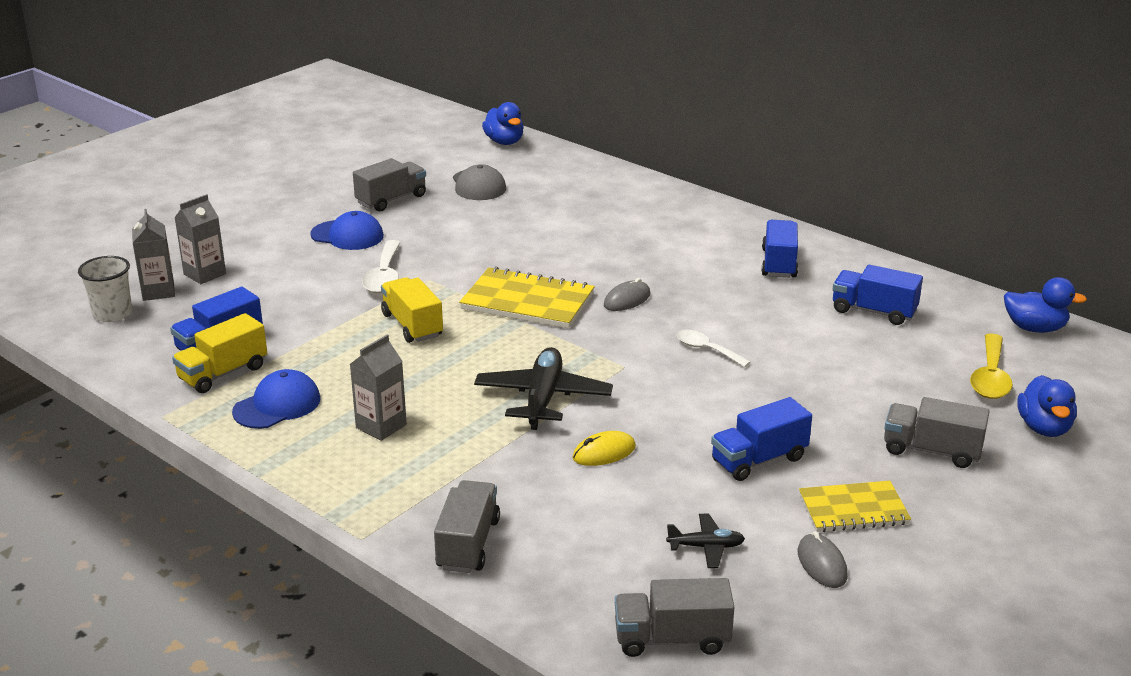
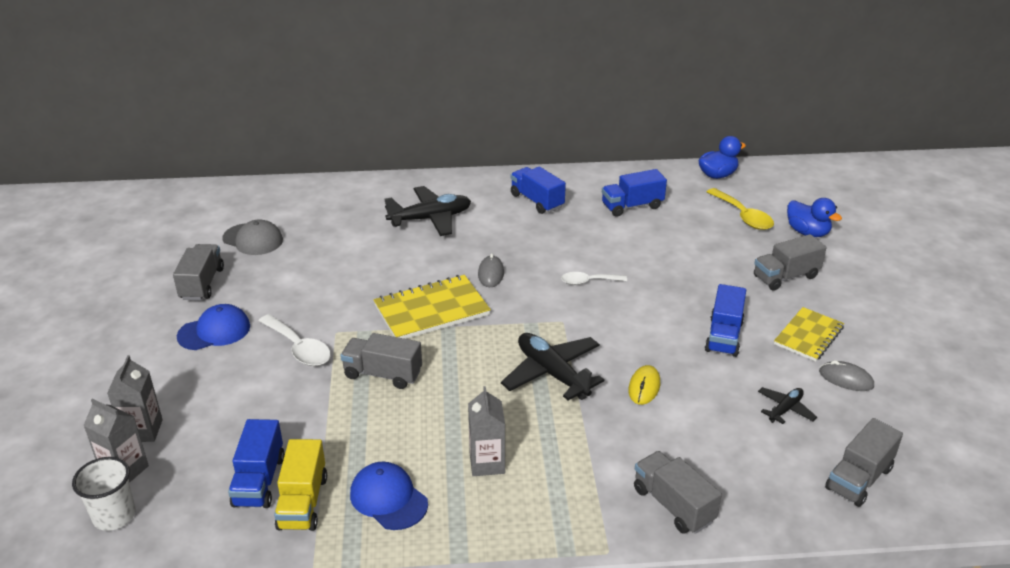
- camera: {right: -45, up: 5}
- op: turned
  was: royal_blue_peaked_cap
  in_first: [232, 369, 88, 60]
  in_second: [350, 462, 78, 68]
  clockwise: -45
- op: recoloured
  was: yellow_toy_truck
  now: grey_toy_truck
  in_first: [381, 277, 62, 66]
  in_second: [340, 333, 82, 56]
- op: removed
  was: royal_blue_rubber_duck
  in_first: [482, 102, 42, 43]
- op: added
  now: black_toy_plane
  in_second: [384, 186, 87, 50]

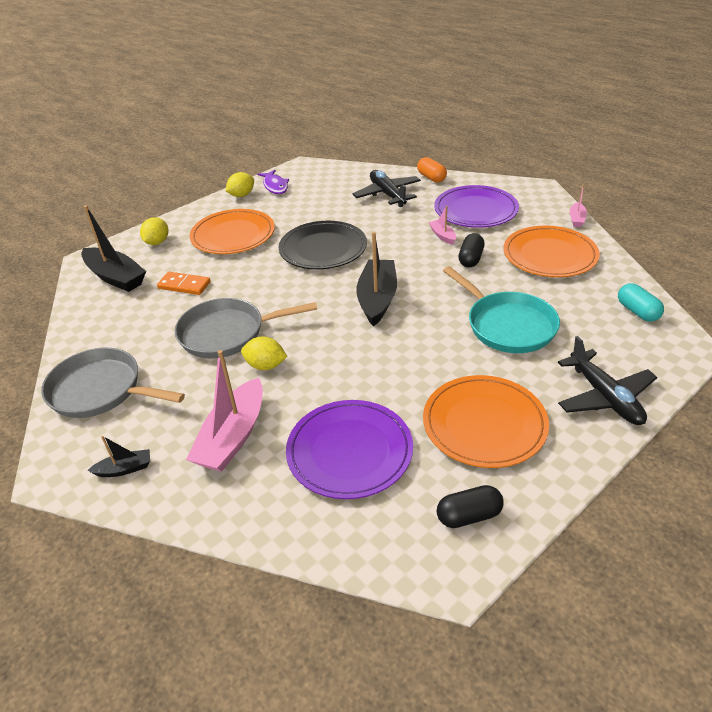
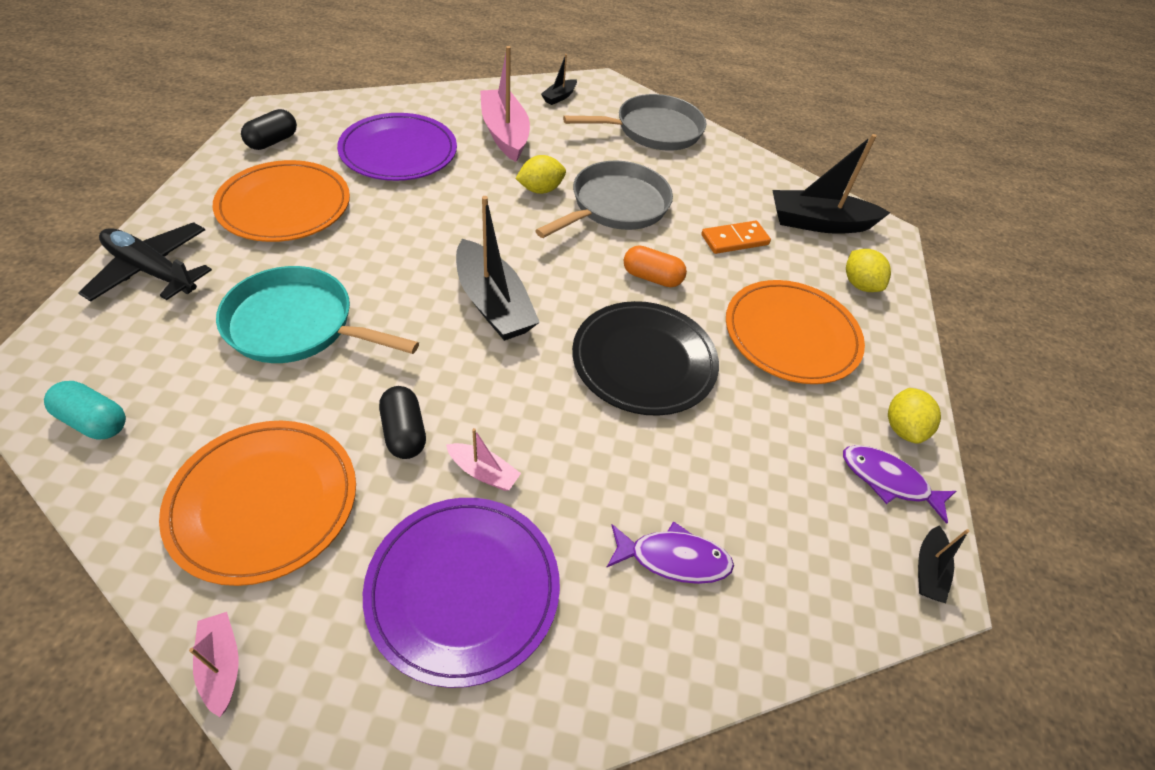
- camera: {right: 135, up: 10}
- op: replaced
  was: black_toy_plane
  now: purple_toy_fish
  in_first: [353, 170, 68, 37]
  in_second: [606, 521, 128, 63]
- op: moved
  was: orange_capsule
  in_first: [417, 157, 30, 26]
  in_second: [624, 245, 63, 42]
- op: added
  now: black_boat
  in_second: [918, 525, 52, 78]

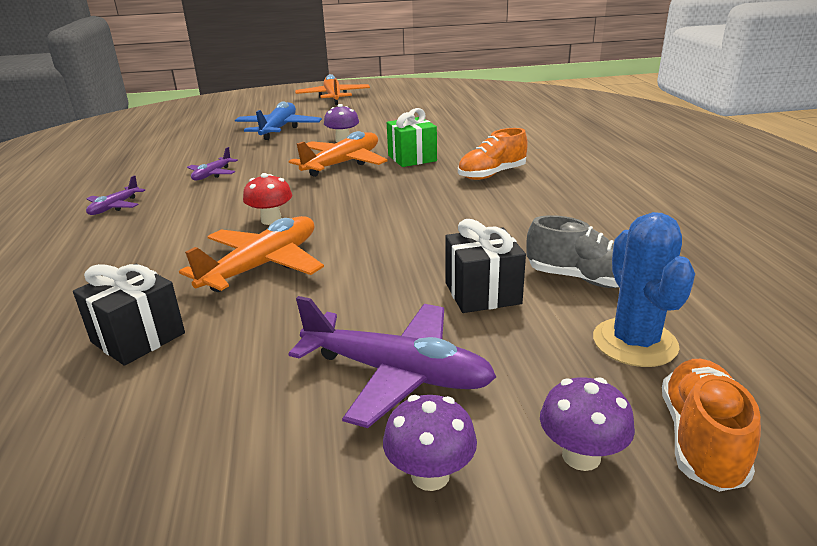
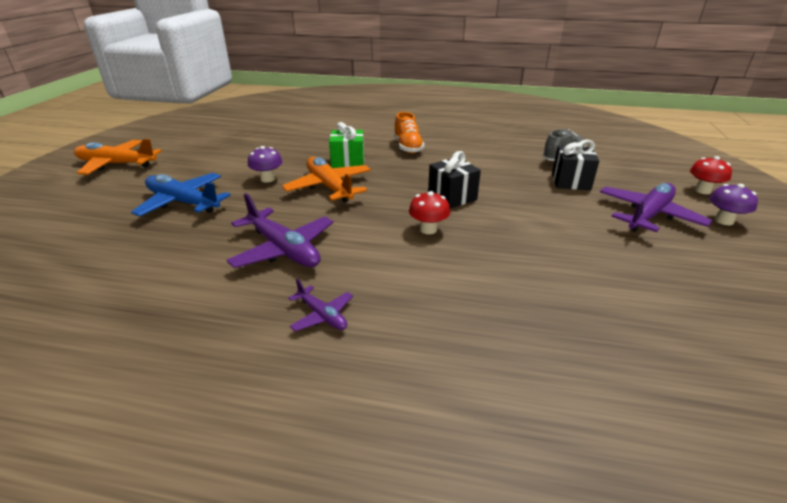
- camera: {right: -70, up: 5}
- op: moved
  was: black_wrapped_gift
  in_first: [73, 264, 112, 102]
  in_second: [428, 151, 53, 57]
- op: removed
  was: orange_toy_plane
  in_first: [179, 216, 145, 76]
- op: resized
  was: purple_toy_plane
  in_first: [187, 147, 51, 34]
  in_second: [226, 193, 107, 75]
  ratio: 1.91
- op: recoloured
  was: purple_fungus
  now: scarlet_fungus
  in_first: [540, 377, 95, 94]
  in_second: [690, 156, 42, 38]
- op: removed
  was: royal_blue_prickly_plant
  in_first: [593, 212, 102, 155]
- op: removed
  was: orange_lace-up_shoe
  in_first: [662, 359, 99, 133]

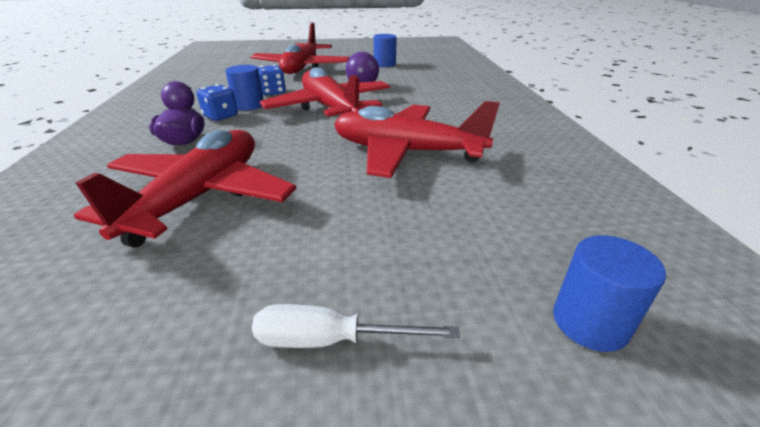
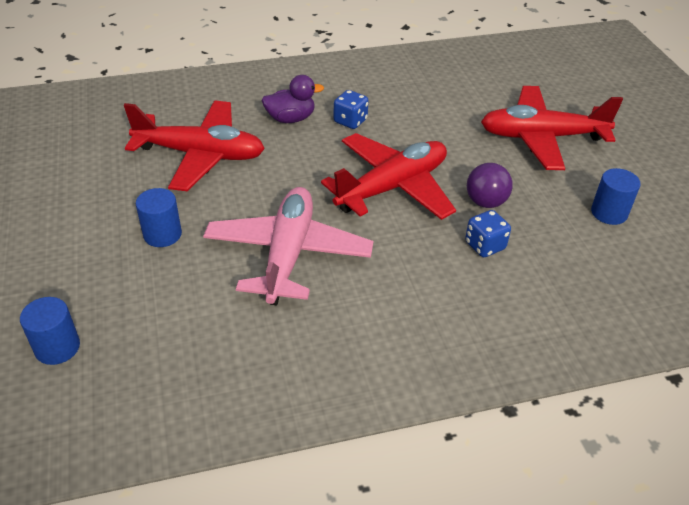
- camera: {right: 80, up: 10}
- op: moved
  was: royal_blue_solid_cylinder
  in_first: [225, 65, 39, 45]
  in_second: [136, 188, 46, 59]
- op: removed
  was: snow-white_hand_screwdriver
  in_first: [252, 304, 208, 44]
- op: moved
  was: royal_blue_dice
  in_first: [258, 65, 28, 30]
  in_second: [465, 210, 46, 47]
- op: recoloured
  was: scarlet_toy_plane
  now: rosy_toy_plane
  in_first: [334, 101, 166, 77]
  in_second: [203, 187, 170, 119]

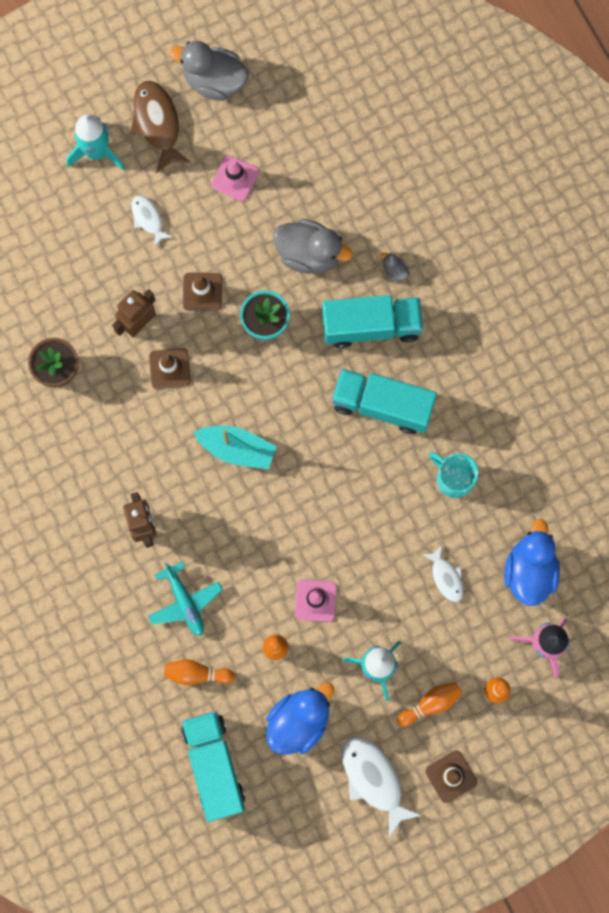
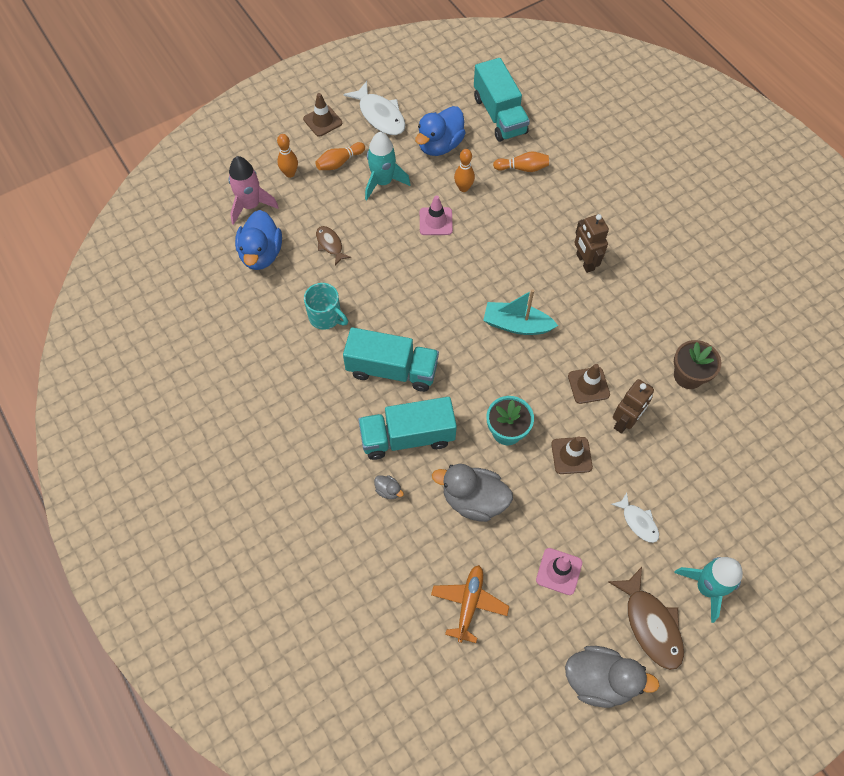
- camera: {right: 175, up: -15}
- op: removed
  was: teal_toy_plane
  in_first: [148, 561, 75, 75]
- op: recoloured
  was: snow-white_toy_fish
  now: brown_toy_fish
  in_first: [423, 545, 40, 57]
  in_second: [316, 226, 35, 39]
- op: added
  now: orange_toy_plane
  in_second: [431, 565, 78, 78]

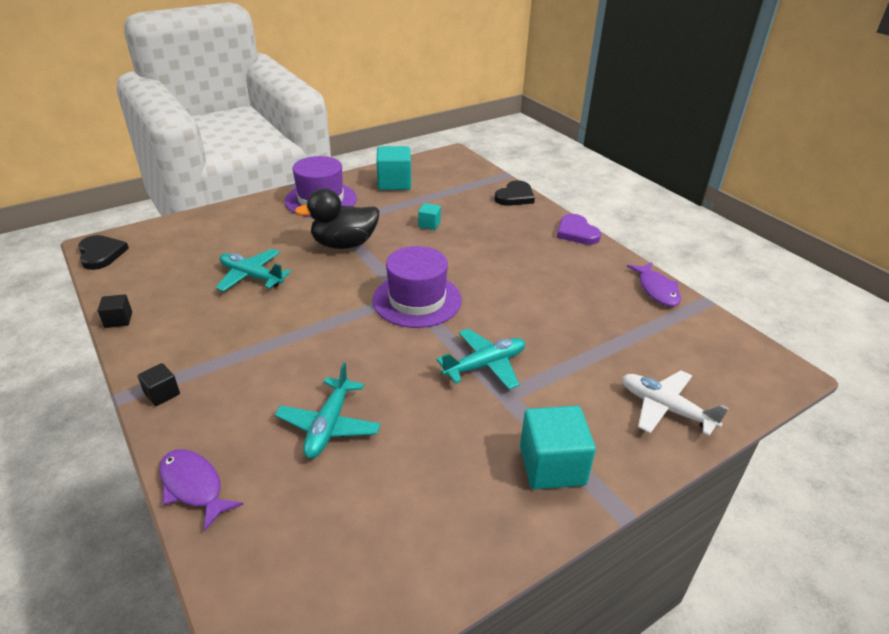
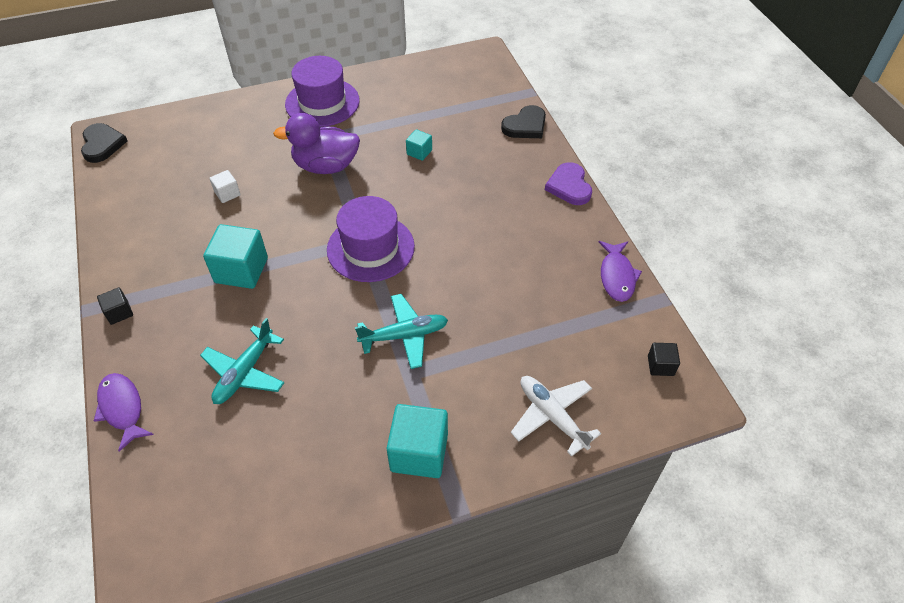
- camera: {right: 15, up: 15}
- op: moved
  was: black_cube
  in_first: [98, 294, 34, 34]
  in_second: [648, 343, 32, 33]
- op: replaced
  was: teal_toy_plane
  now: snow-white_cube
  in_first: [215, 249, 76, 43]
  in_second: [210, 170, 31, 33]
- op: recoloured
  was: black_rubber_duck
  now: purple_rubber_duck
  in_first: [295, 188, 84, 61]
  in_second: [273, 113, 87, 61]
- op: moved
  was: teal_cube
  in_first: [376, 146, 35, 44]
  in_second: [203, 224, 65, 65]

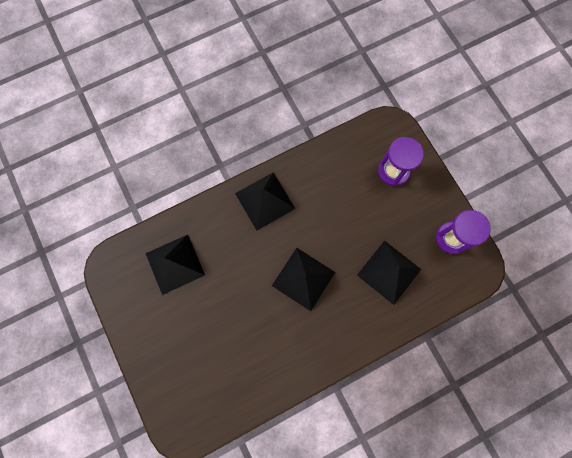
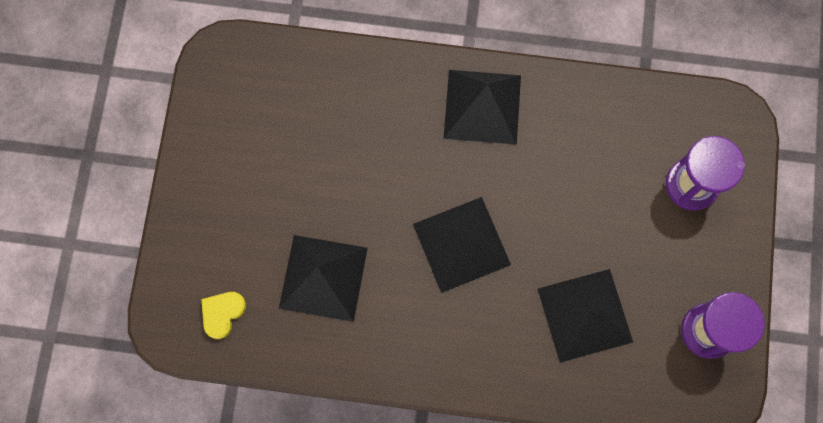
- camera: {right: 35, up: 0}
- op: moved
  was: black_pyramid_shape
  in_first: [146, 235, 59, 60]
  in_second: [279, 235, 89, 87]
- op: added
  now: yellow_heart
  in_second: [201, 292, 45, 47]

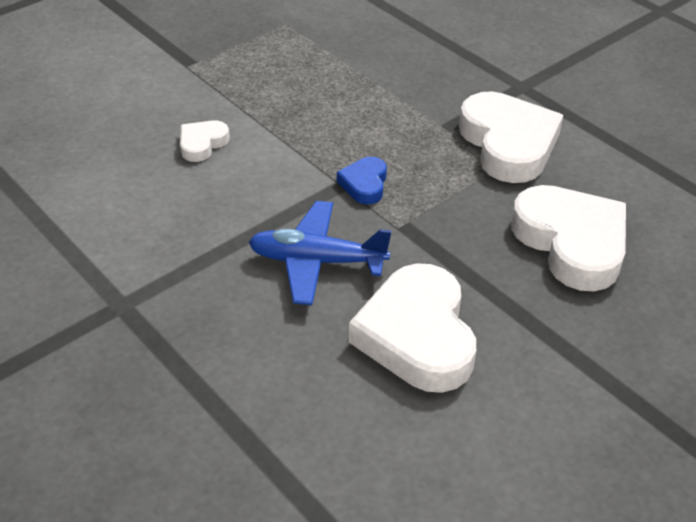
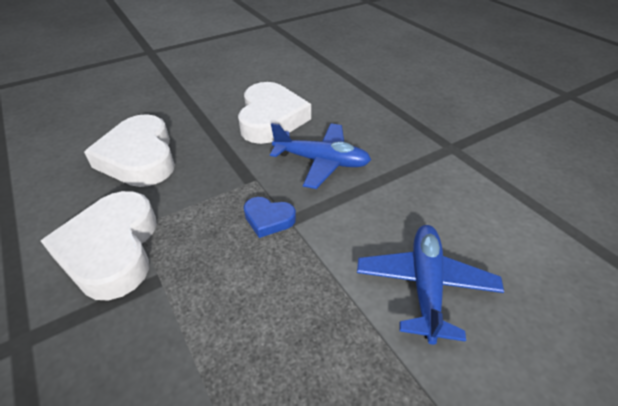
- camera: {right: -170, up: 0}
- op: replaced
  was: snow-white_heart
  now: royal_blue_toy_plane
  in_first: [180, 120, 50, 42]
  in_second: [357, 225, 147, 120]
- op: turned
  was: royal_blue_heart
  in_first: [337, 157, 50, 47]
  in_second: [244, 197, 52, 41]
  clockwise: 90

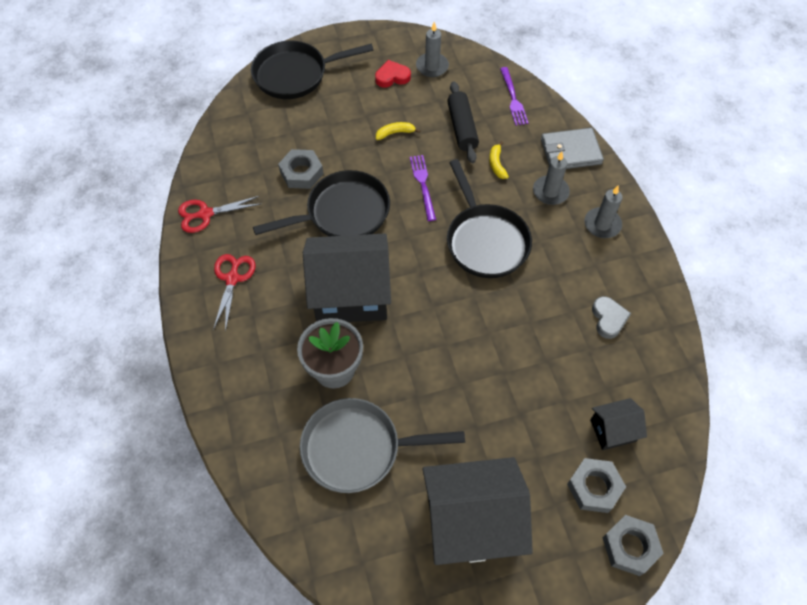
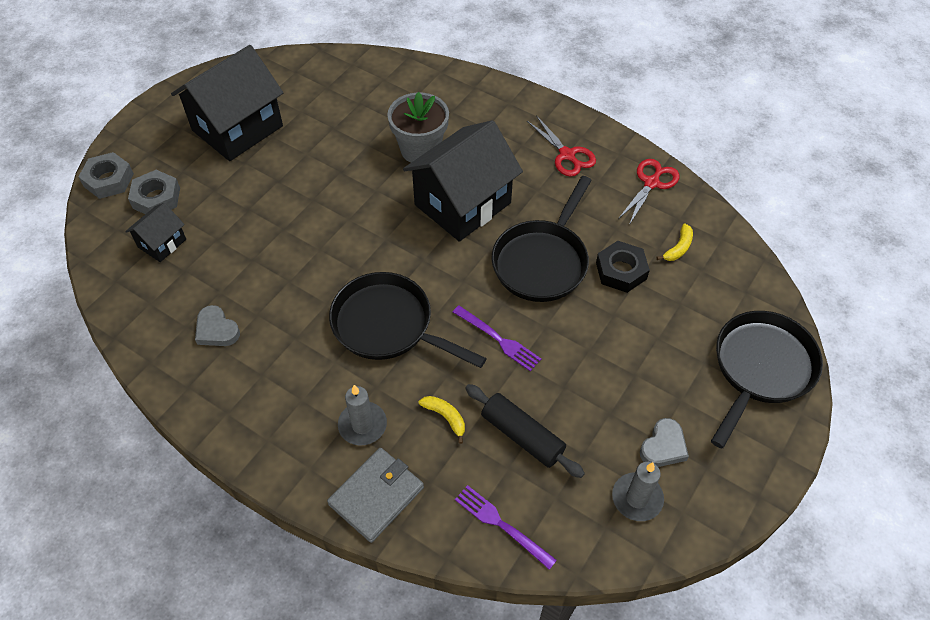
- camera: {right: 140, up: -5}
- op: recoloured
  was: grey_hexagon_nut
  now: black_hexagon_nut
  in_first: [278, 149, 46, 40]
  in_second: [596, 241, 54, 52]
- op: removed
  was: grey_frying_pan
  in_first: [300, 398, 165, 95]
- op: recoloured
  was: scarlet_heart
  now: grey_heart
  in_first: [375, 60, 36, 27]
  in_second: [640, 418, 49, 49]
- op: moved
  was: yellow_banana
  in_first: [376, 122, 45, 18]
  in_second: [657, 224, 36, 37]
- op: removed
  was: grey_wax_candle
  in_first: [584, 186, 39, 52]

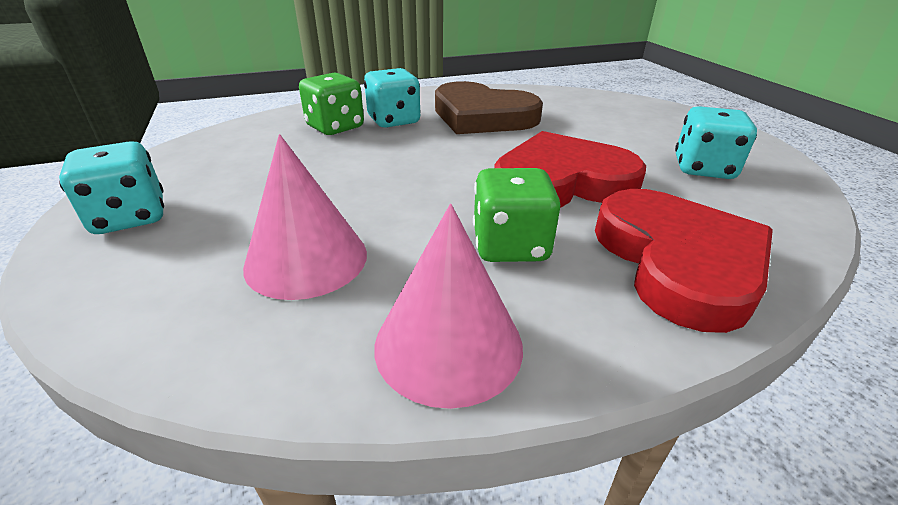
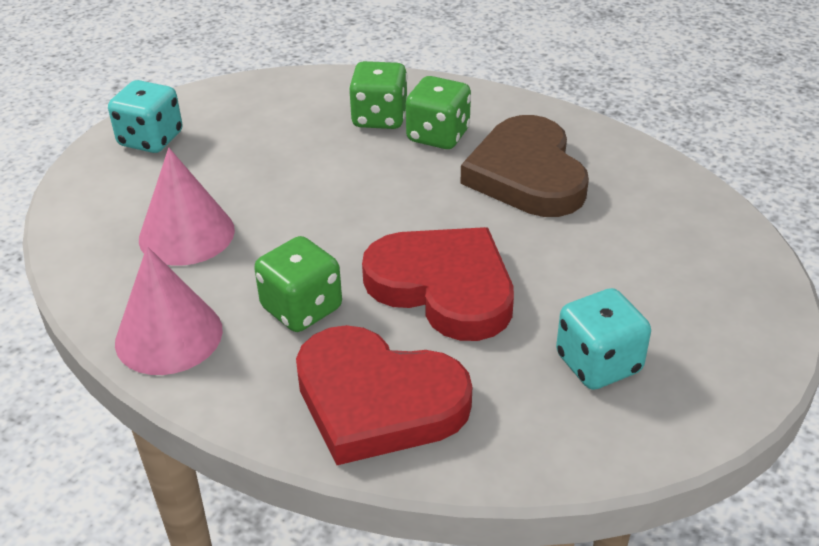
- camera: {right: 50, up: 5}
- op: recoloured
  was: teal_dice
  now: emerald_dice
  in_first: [364, 68, 57, 60]
  in_second: [406, 76, 65, 73]
- op: turned
  was: scarlet_heart
  in_first: [595, 189, 178, 144]
  in_second: [296, 325, 176, 140]
  clockwise: 75

